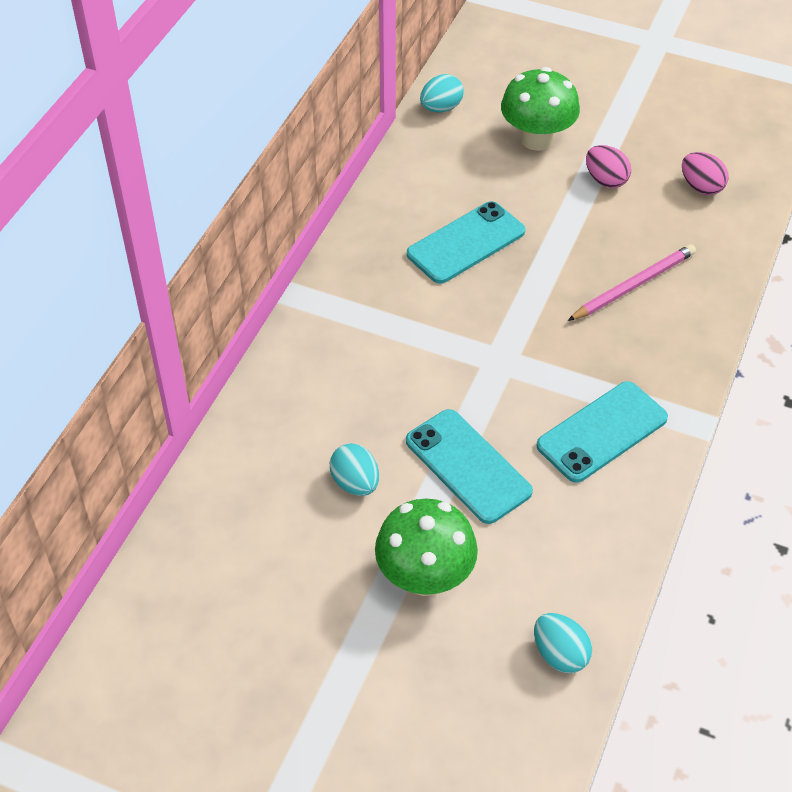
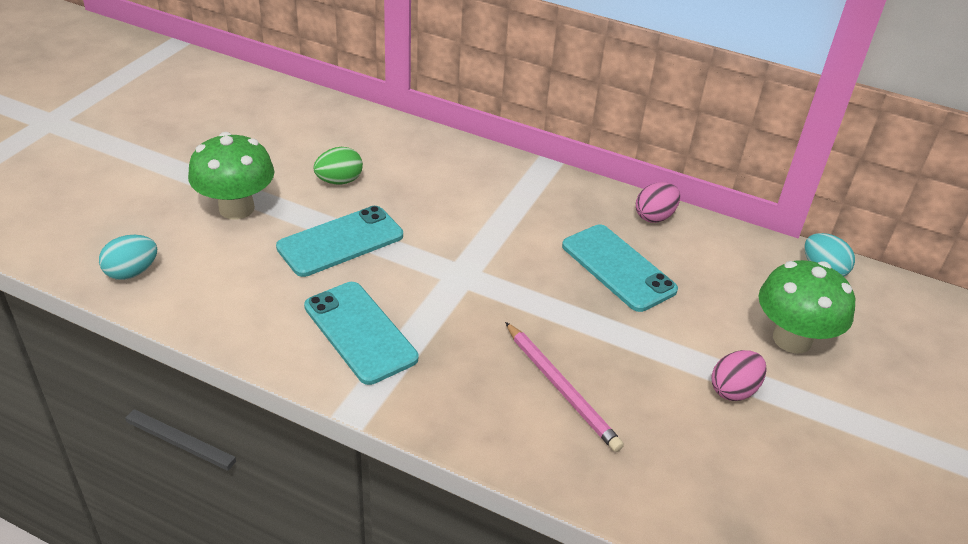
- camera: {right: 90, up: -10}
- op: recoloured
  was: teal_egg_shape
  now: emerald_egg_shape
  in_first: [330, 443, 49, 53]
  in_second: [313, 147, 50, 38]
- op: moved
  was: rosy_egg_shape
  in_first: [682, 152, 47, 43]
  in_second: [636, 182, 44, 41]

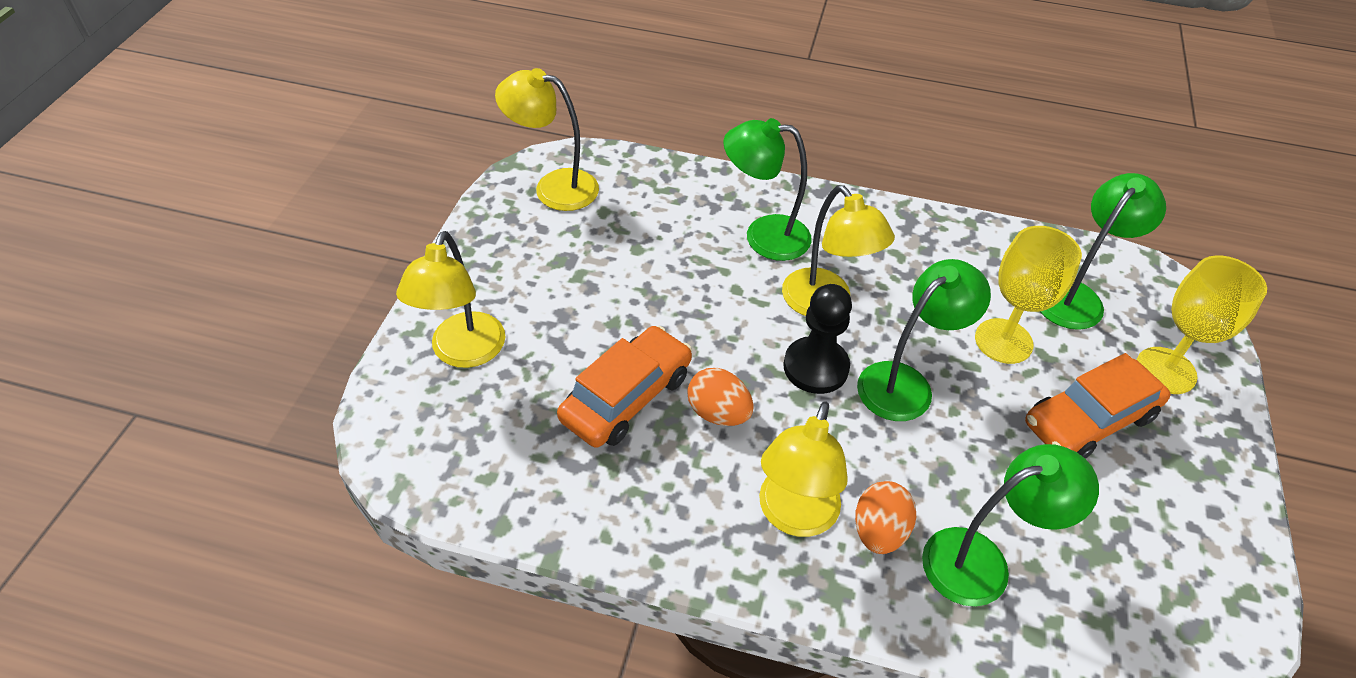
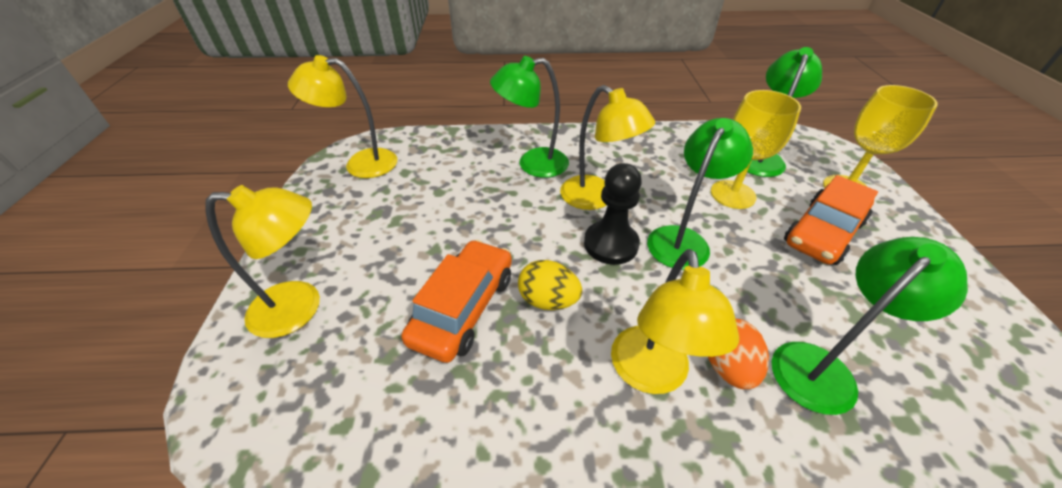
- camera: {right: -15, up: -5}
- op: turned
  was: yellow_lamp
  in_first: [396, 231, 109, 137]
  in_second: [205, 185, 115, 153]
  clockwise: -90
- op: recoloured
  was: orange_egg_shape
  now: yellow_egg_shape
  in_first: [687, 368, 67, 58]
  in_second: [518, 260, 64, 50]

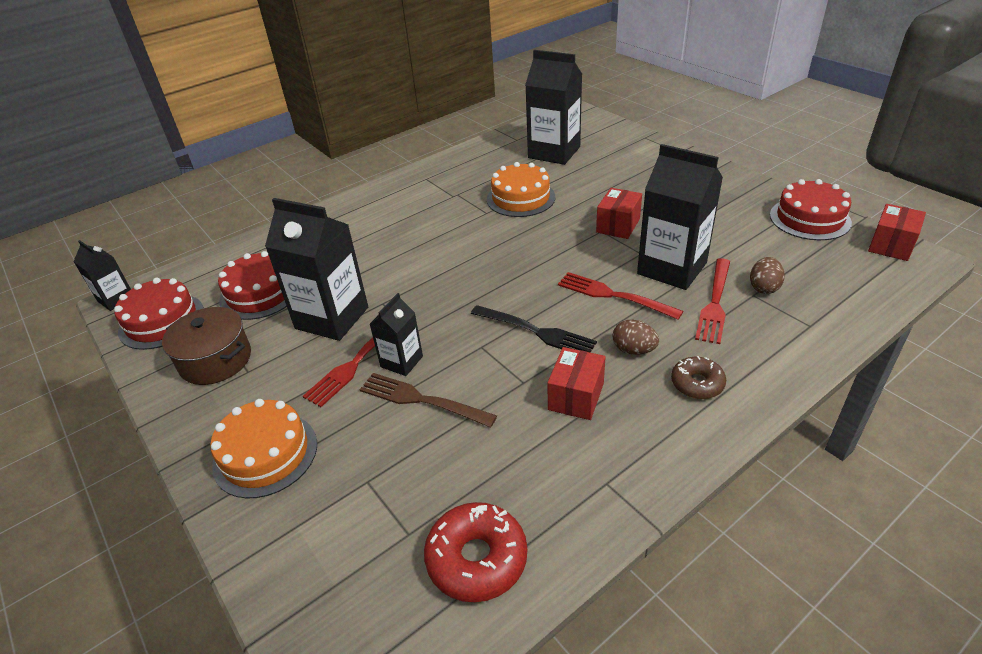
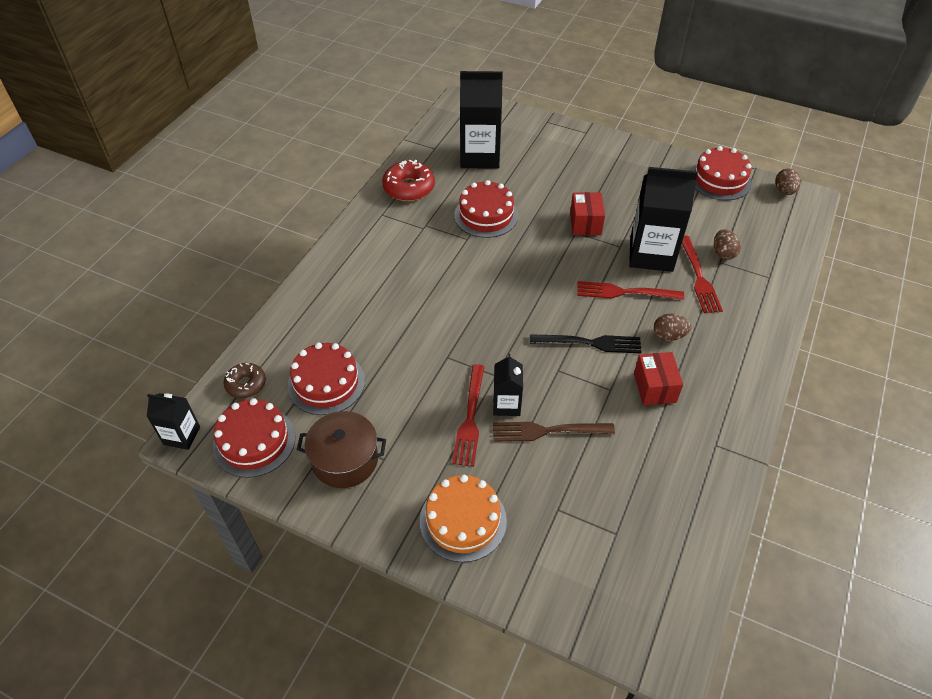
- camera: {right: -30, up: 10}
- op: removed
  was: black_carton
  in_first: [265, 198, 103, 143]
- op: moved
  was: scarlet_doughnut
  in_first: [424, 502, 103, 100]
  in_second: [382, 160, 53, 41]
- op: recoloured
  was: orange_cake
  now: scarlet_cake
  in_first: [487, 162, 68, 55]
  in_second: [454, 180, 64, 58]
- op: moved
  was: brown_doughnut
  in_first: [671, 356, 55, 43]
  in_second: [224, 363, 42, 35]
- op: replaced
  was: scarlet_parcel
  now: brown_egg_shape
  in_first: [868, 204, 58, 57]
  in_second: [775, 169, 26, 26]

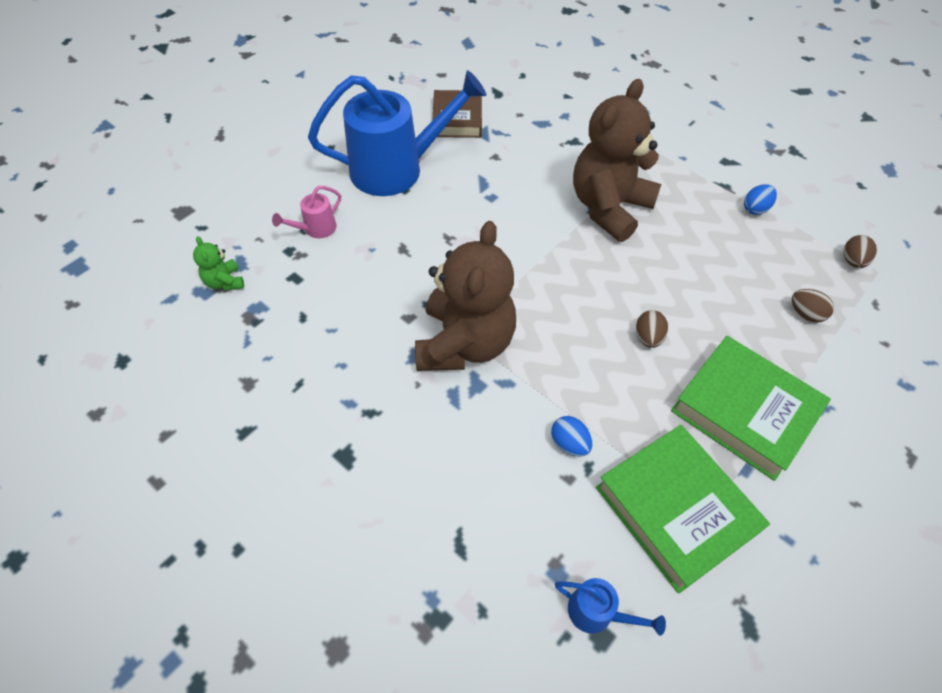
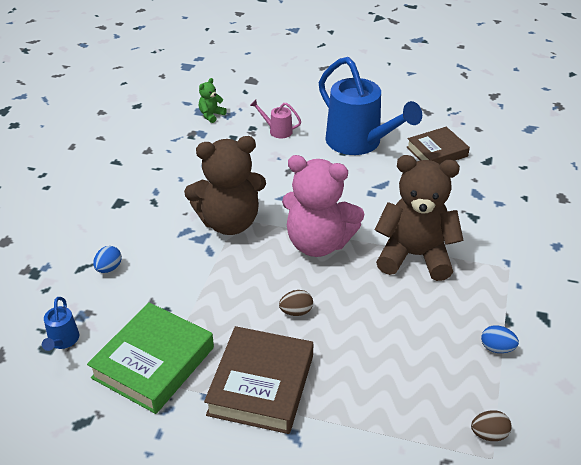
- camera: {right: 65, up: -15}
- op: moved
  was: royal_blue_egg_shape
  in_first: [551, 416, 41, 40]
  in_second: [93, 246, 29, 27]
- op: recoloured
  was: emerald_hardcover
  now: brown_hardcover
  in_first: [671, 336, 160, 145]
  in_second: [204, 326, 109, 108]
- op: removed
  was: brown_egg_shape
  in_first: [792, 289, 42, 34]
- op: added
  now: rosy_stuffed_bear
  in_second: [282, 155, 82, 102]

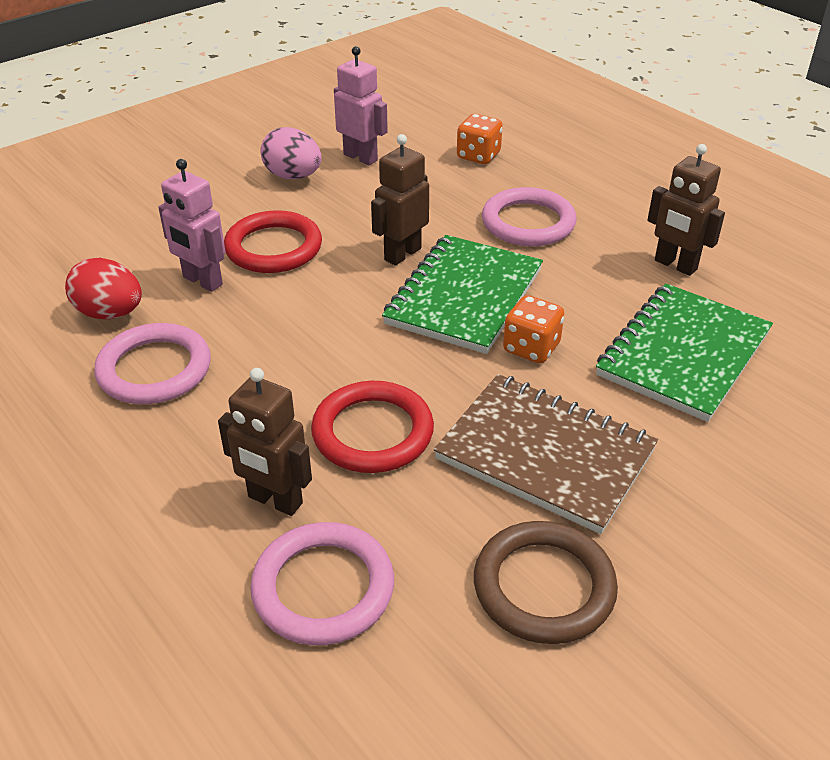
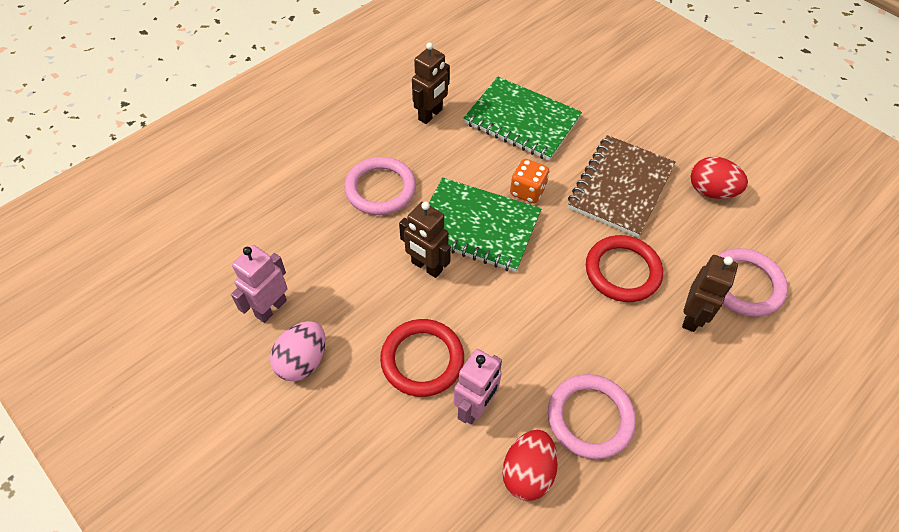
- camera: {right: -95, up: 15}
- op: removed
  was: orange_dice
  in_first: [457, 114, 46, 50]
- op: replaced
  was: brown_hoop
  now: scarlet_egg_shape
  in_first: [474, 521, 144, 123]
  in_second: [691, 157, 57, 42]

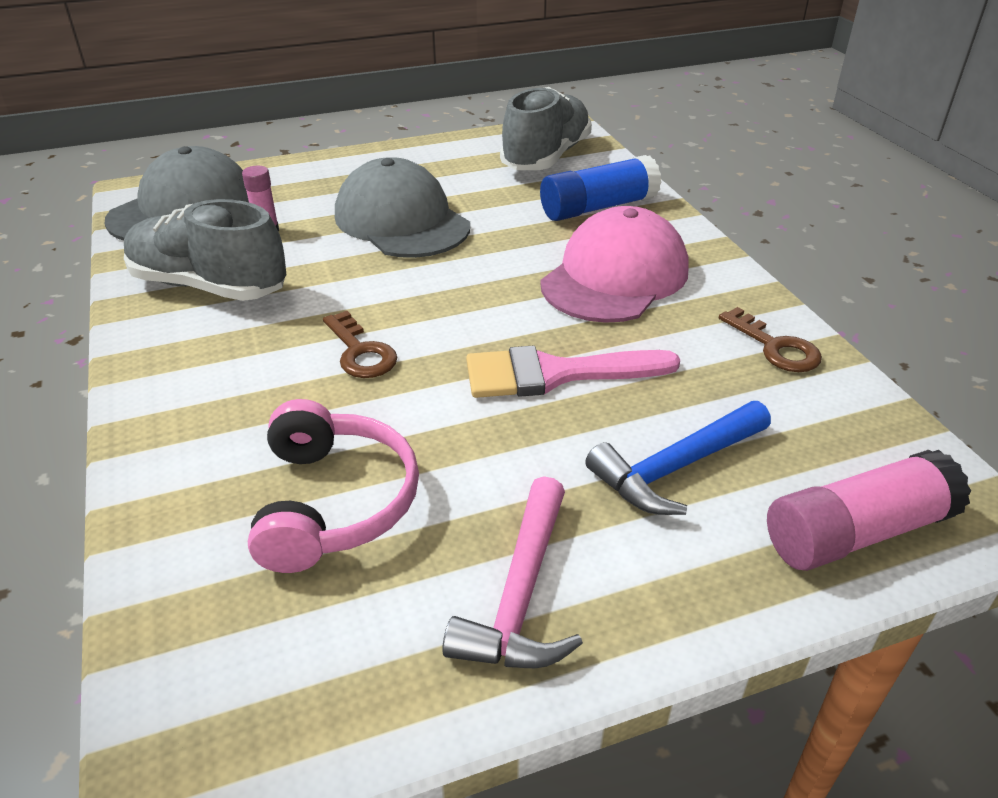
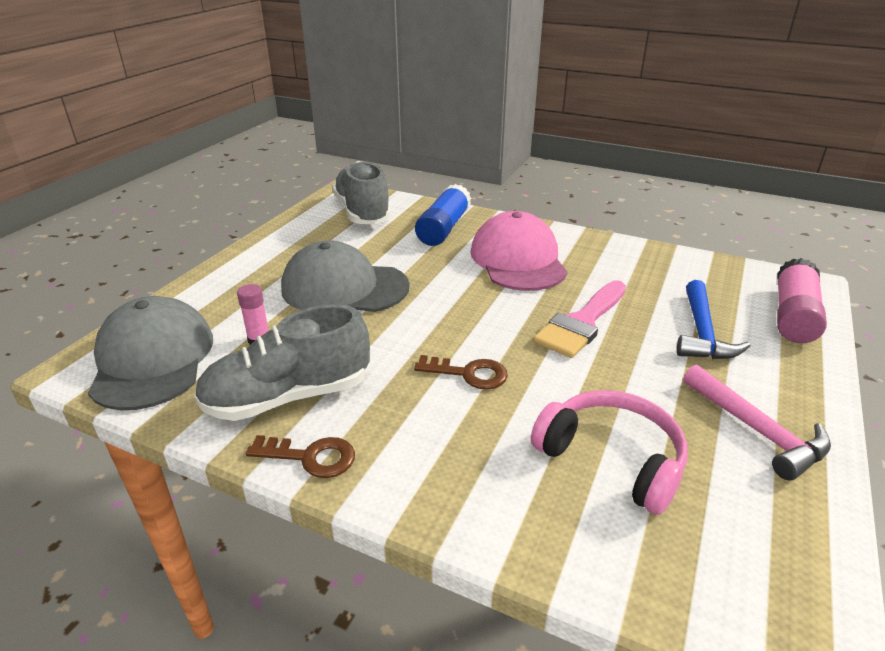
- camera: {right: -45, up: -5}
- op: moved
  was: brown_latchkey
  in_first: [719, 307, 103, 65]
  in_second: [246, 435, 109, 43]

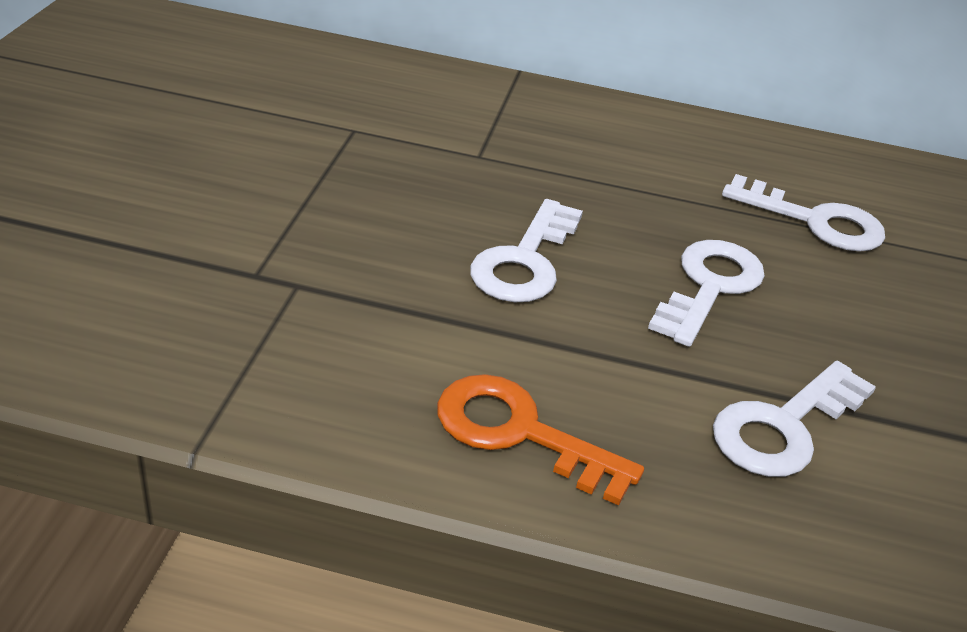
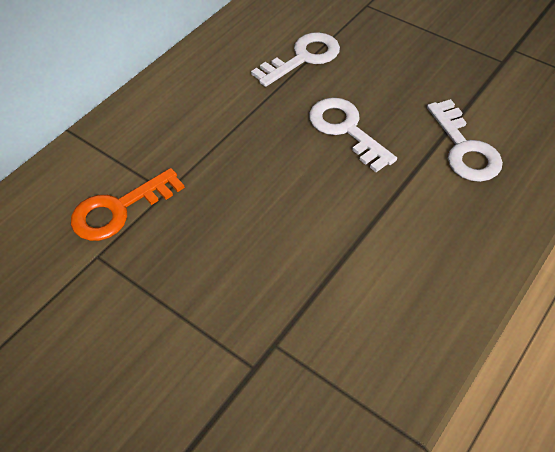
- camera: {right: -60, up: 15}
- op: moved
  was: orange_latchkey
  in_first: [437, 374, 207, 132]
  in_second: [71, 168, 114, 73]
- op: removed
  was: snow-white_latchkey
  in_first: [470, 199, 113, 103]

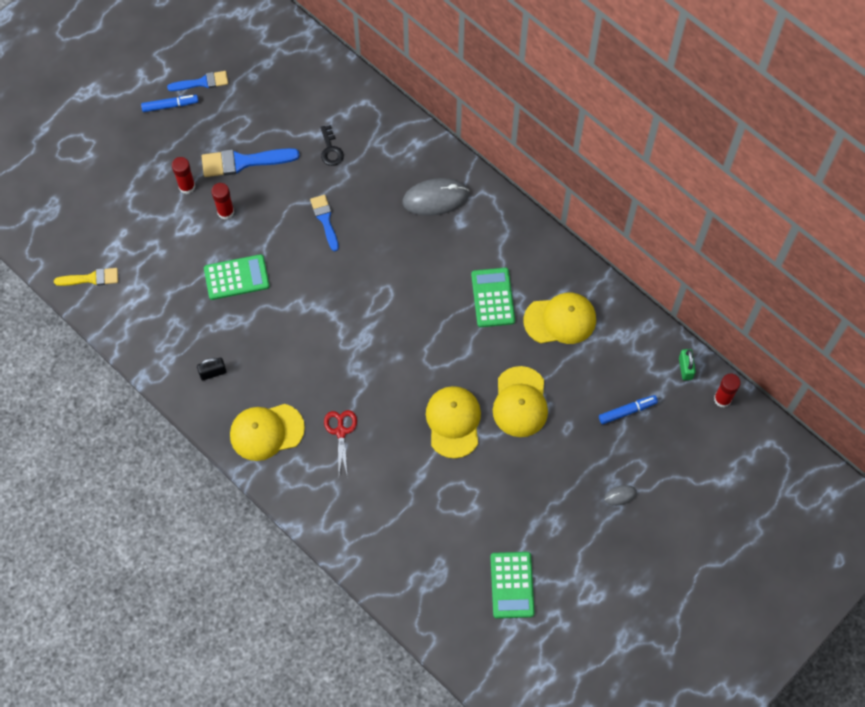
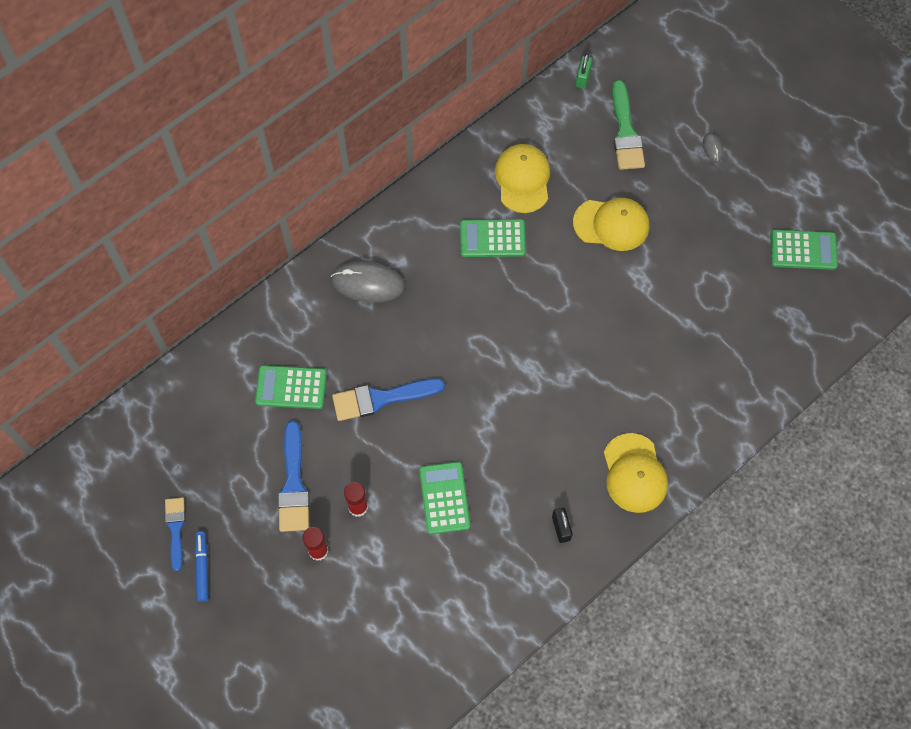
- camera: {right: -85, up: 0}
- op: removed
  was: yellow_paintbrush
  in_first: [54, 268, 64, 18]
- op: resized
  was: royal_blue_paintbrush
  in_first: [310, 195, 29, 56]
  in_second: [332, 378, 113, 43]
  ratio: 1.57
- op: replaced
  was: black_latchkey
  now: emerald_calculator
  in_first: [320, 125, 24, 41]
  in_second: [255, 365, 72, 44]
- op: removed
  was: scarlet_shears
  in_first: [324, 410, 33, 64]
- op: turned
  was: grey_mouse
  in_first: [402, 178, 67, 38]
  in_second: [331, 261, 74, 42]
  clockwise: -75
- op: removed
  was: yellow_peaked_cap
  in_first: [426, 386, 55, 72]
- op: replaced
  was: royal_blue_marker_pen
  now: emerald_paintbrush
  in_first: [599, 395, 59, 29]
  in_second: [612, 80, 33, 90]
- op: turned
  was: emerald_padlock
  in_first: [679, 349, 17, 31]
  in_second: [575, 54, 17, 35]
  clockwise: -75
- op: removed
  was: scarlet_stick_of_glue
  in_first: [714, 374, 27, 33]

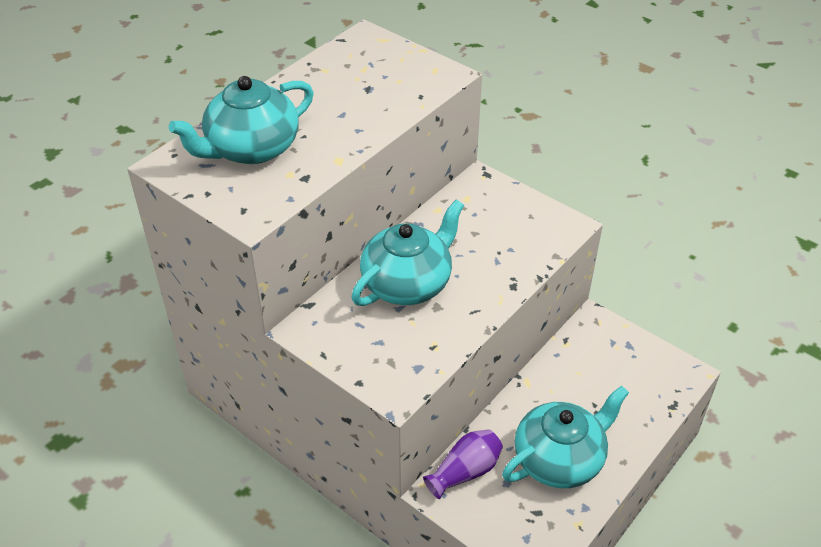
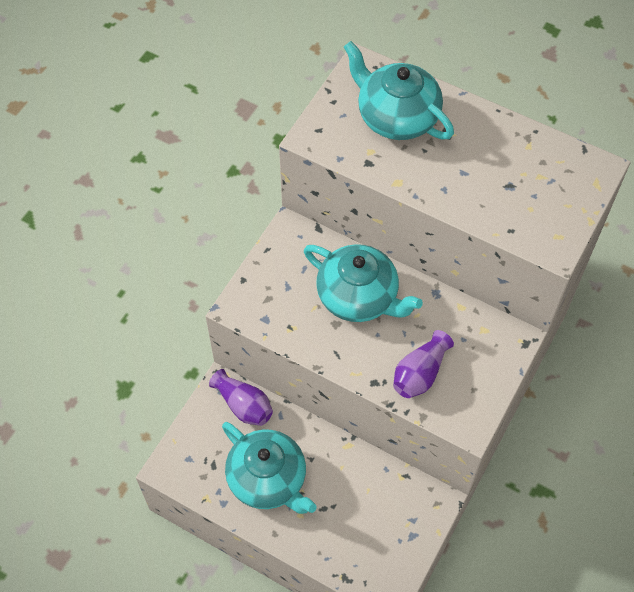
- camera: {right: 80, up: 15}
- op: added
  now: purple_flower_vase
  in_second: [393, 330, 61, 68]

